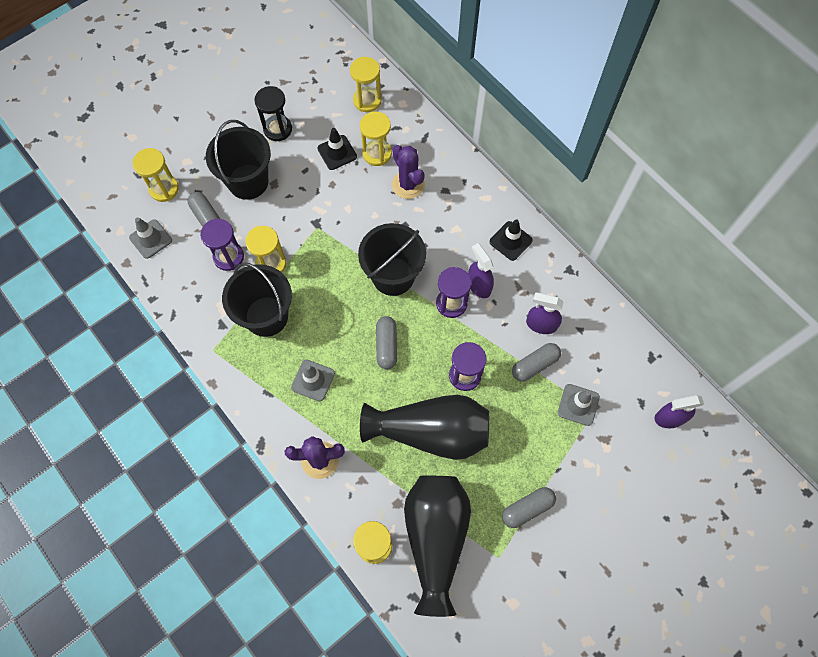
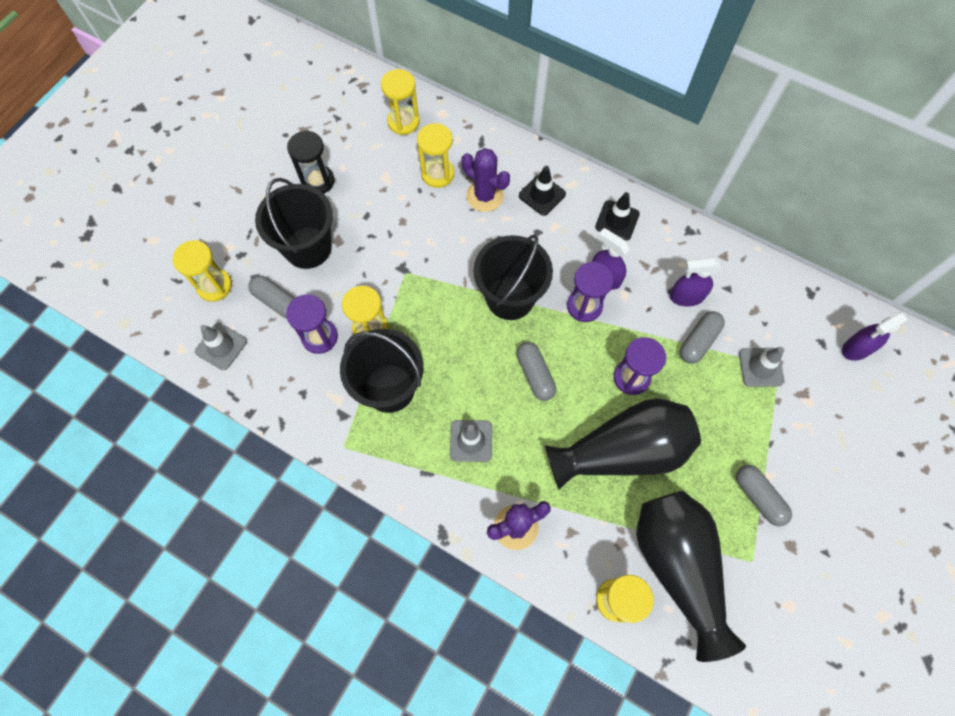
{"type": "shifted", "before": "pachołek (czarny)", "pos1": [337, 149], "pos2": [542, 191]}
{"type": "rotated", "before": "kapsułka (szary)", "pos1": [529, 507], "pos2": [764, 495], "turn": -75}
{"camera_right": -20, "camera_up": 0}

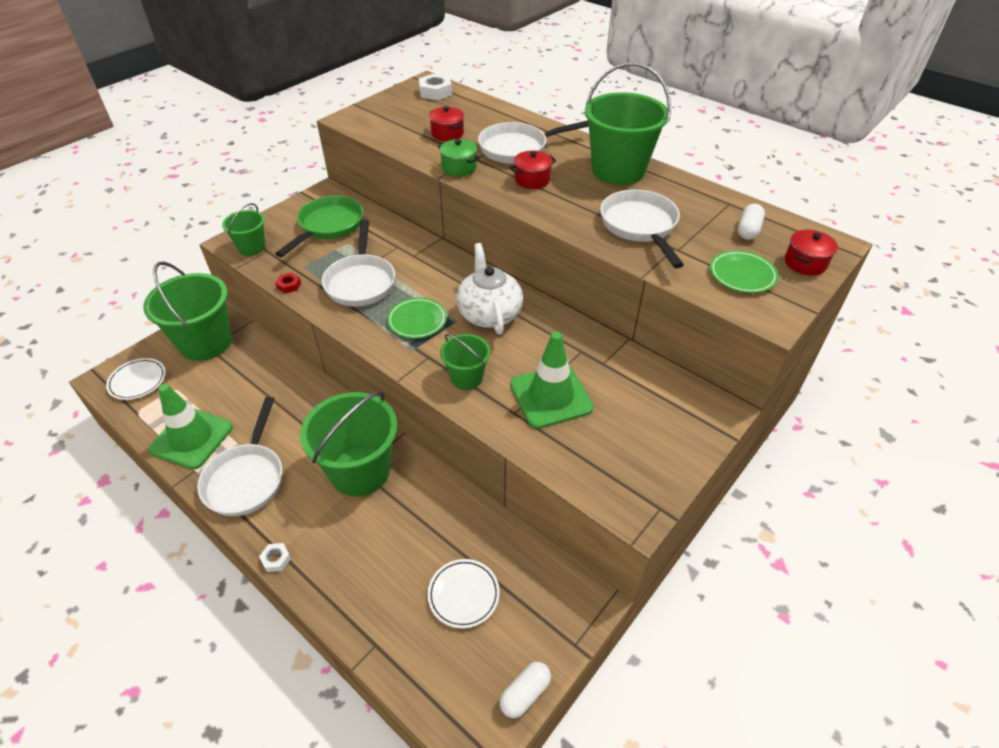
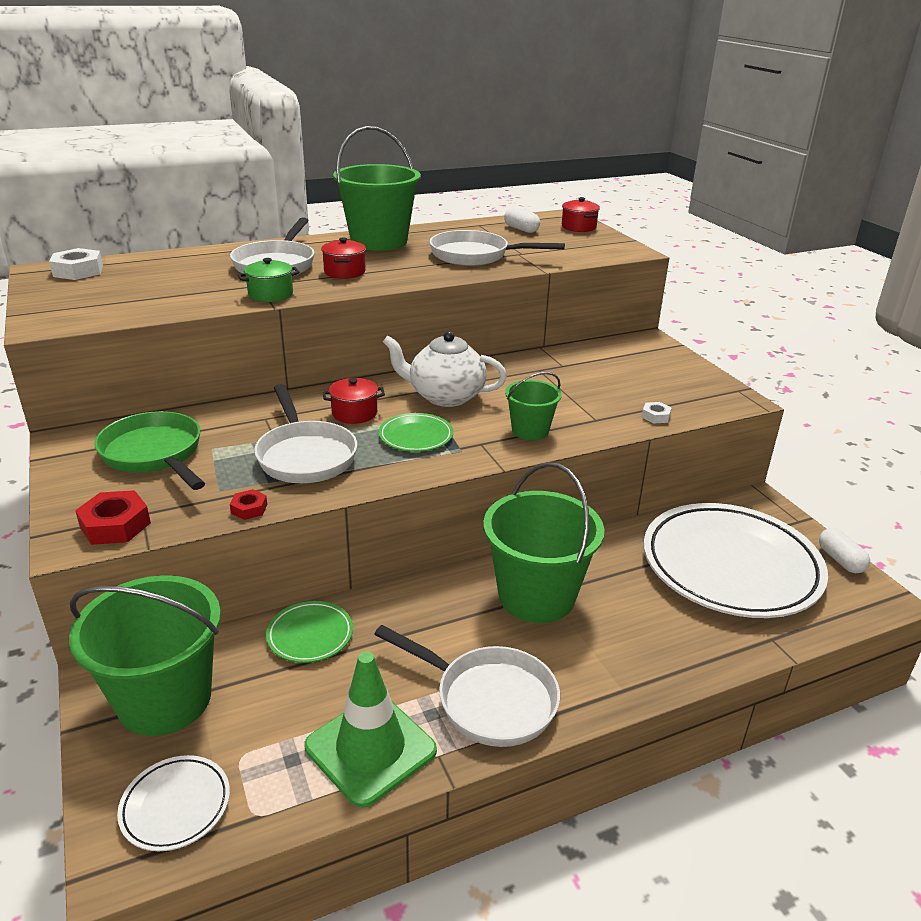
{"type": "swapped", "before": "wiadro (zielony)", "after": "nakrętka (czerwony)", "pos1": [244, 229], "pos2": [113, 517]}
{"type": "shifted", "before": "nakrętka (biały)", "pos1": [275, 557], "pos2": [656, 413]}
{"type": "rotated", "before": "patelnia (biały)", "pos1": [358, 263], "pos2": [305, 433], "turn": 45}
{"type": "scaled", "before": "talerz (biały)", "pos1": [464, 593], "pos2": [736, 560], "scale": 2.33}
{"type": "shifted", "before": "garnek (czerwony)", "pos1": [446, 123], "pos2": [354, 401]}
{"type": "gone", "before": "pachołek (zielony)", "pos1": [552, 380]}
{"type": "shifted", "before": "talerz (zielony)", "pos1": [744, 271], "pos2": [309, 632]}
{"camera_right": -65, "camera_up": -15}

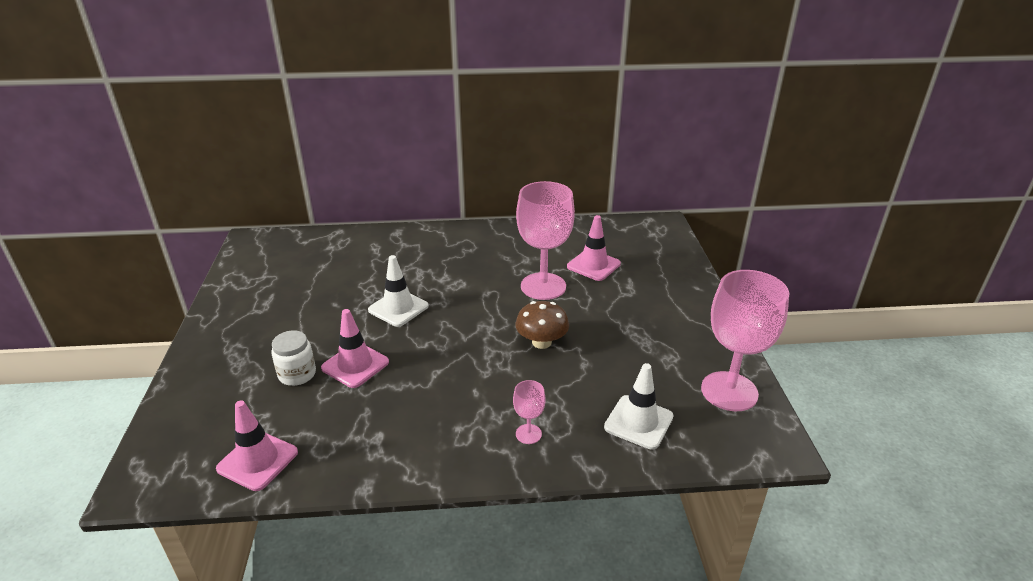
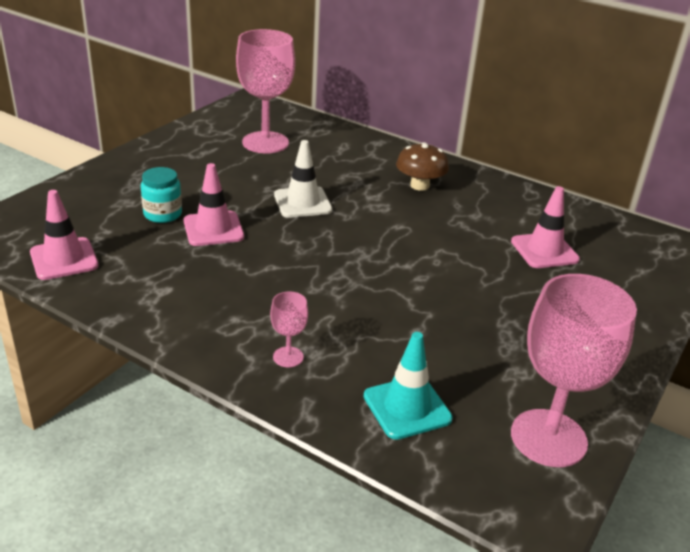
{"type": "repainted", "before": "słoik (biały)", "after": "słoik (turkusowy)", "pos1": [293, 358], "pos2": [161, 195]}
{"type": "shifted", "before": "grzyb (brązowy)", "pos1": [542, 325], "pos2": [422, 166]}
{"type": "shifted", "before": "kielich (różowy)", "pos1": [545, 240], "pos2": [265, 91]}
{"type": "repainted", "before": "pachołek (biały)", "after": "pachołek (turkusowy)", "pos1": [639, 406], "pos2": [408, 386]}
{"camera_right": 35, "camera_up": 0}

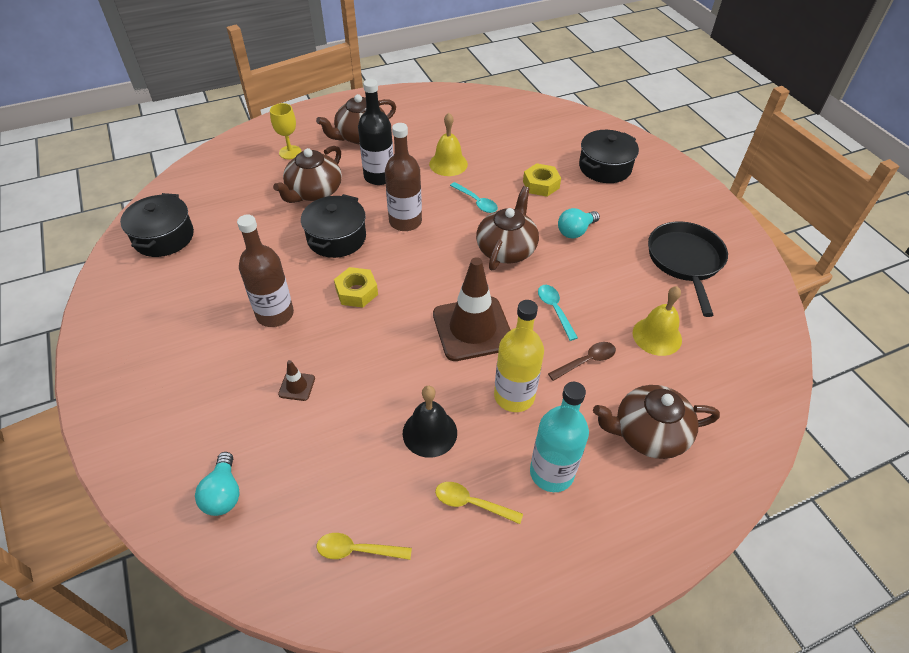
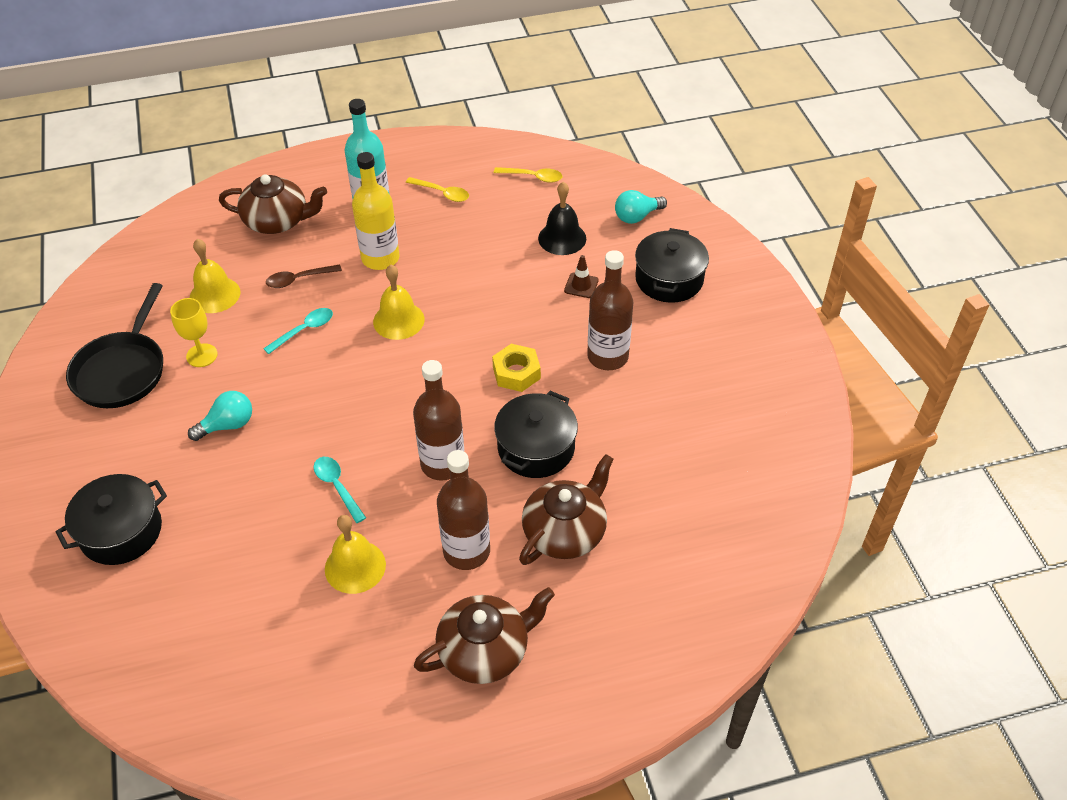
{"type": "shifted", "before": "garnek (czarny)", "pos1": [157, 225], "pos2": [672, 265]}
{"type": "rotated", "before": "żarówka (turkusowy)", "pos1": [217, 484], "pos2": [641, 207], "turn": -120}
{"type": "shifted", "before": "kielich (żółty)", "pos1": [286, 131], "pos2": [194, 332]}
{"type": "repainted", "before": "butelka (czarny)", "after": "butelka (brązowy)", "pos1": [376, 132], "pos2": [463, 510]}
{"type": "shifted", "before": "dzwonek (czarny)", "pos1": [430, 422], "pos2": [562, 218]}
{"type": "swapped", "before": "pachołek (brązowy)", "after": "dzwonek (żółty)", "pos1": [471, 309], "pos2": [399, 302]}
{"type": "gone", "before": "imbryk (brązowy)", "pos1": [507, 228]}
{"type": "gone", "before": "nakrętka (żółty)", "pos1": [542, 180]}
{"type": "rotated", "before": "łyżka (turkusowy)", "pos1": [558, 313], "pos2": [298, 331], "turn": -120}
{"camera_right": -170, "camera_up": 0}

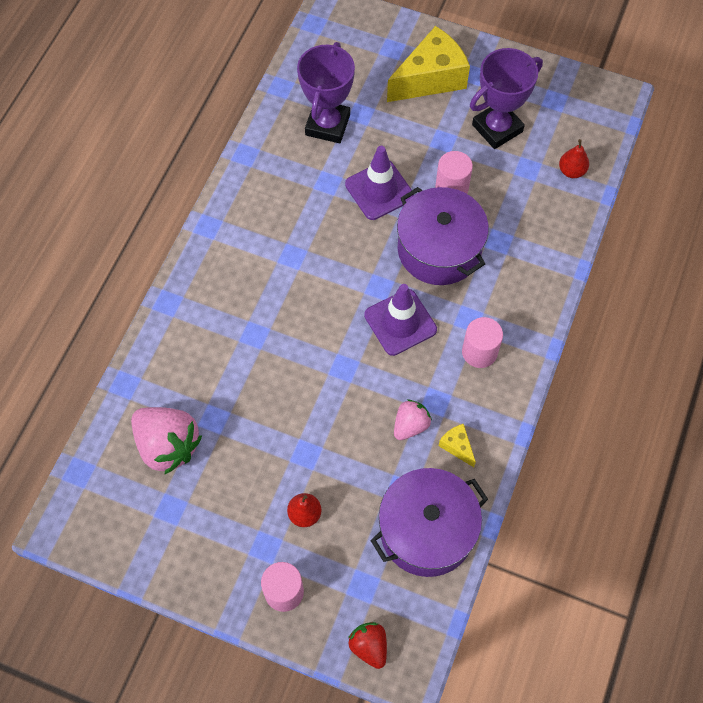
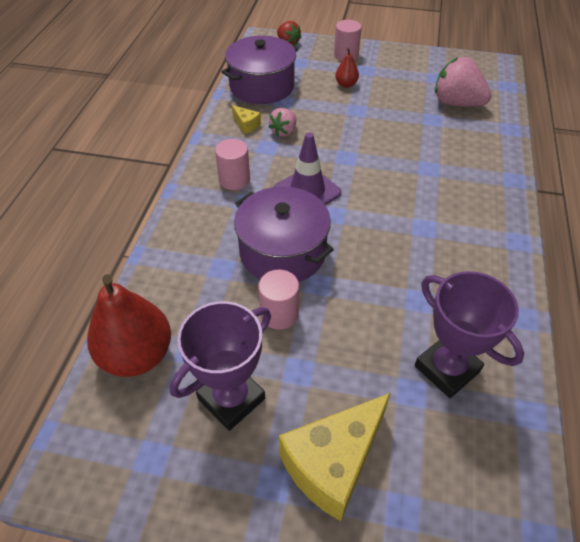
{"type": "rotated", "before": "puchar (fioletowy)", "pos1": [326, 92], "pos2": [469, 334], "turn": -45}
{"type": "gone", "before": "pachołek (fioletowy)", "pos1": [379, 183]}
{"type": "scaled", "before": "gruszka (czerwony)", "pos1": [574, 158], "pos2": [129, 325], "scale": 2.15}
{"camera_right": 170, "camera_up": -15}

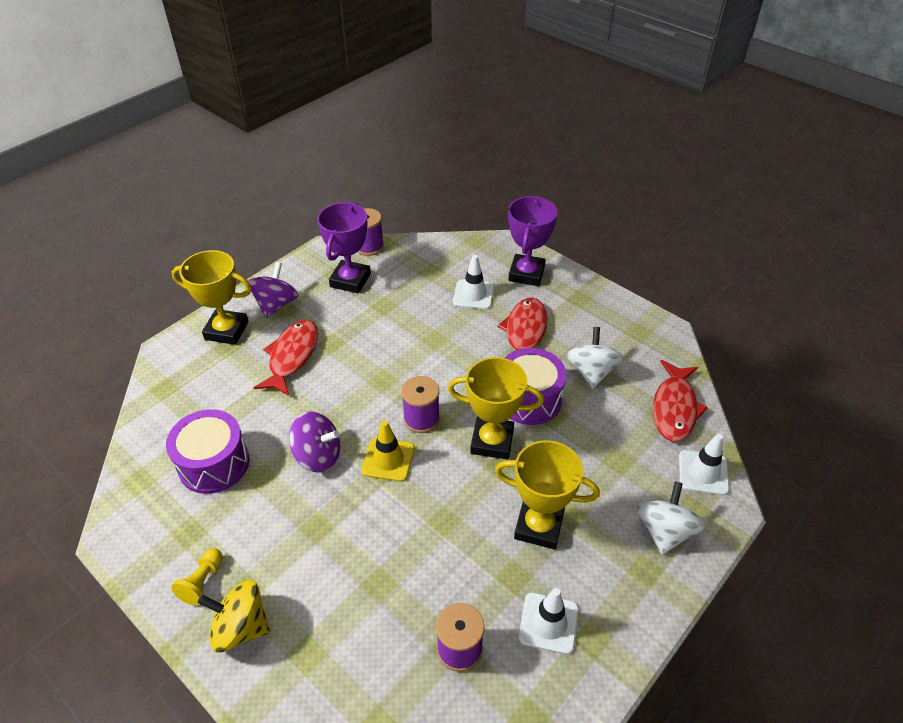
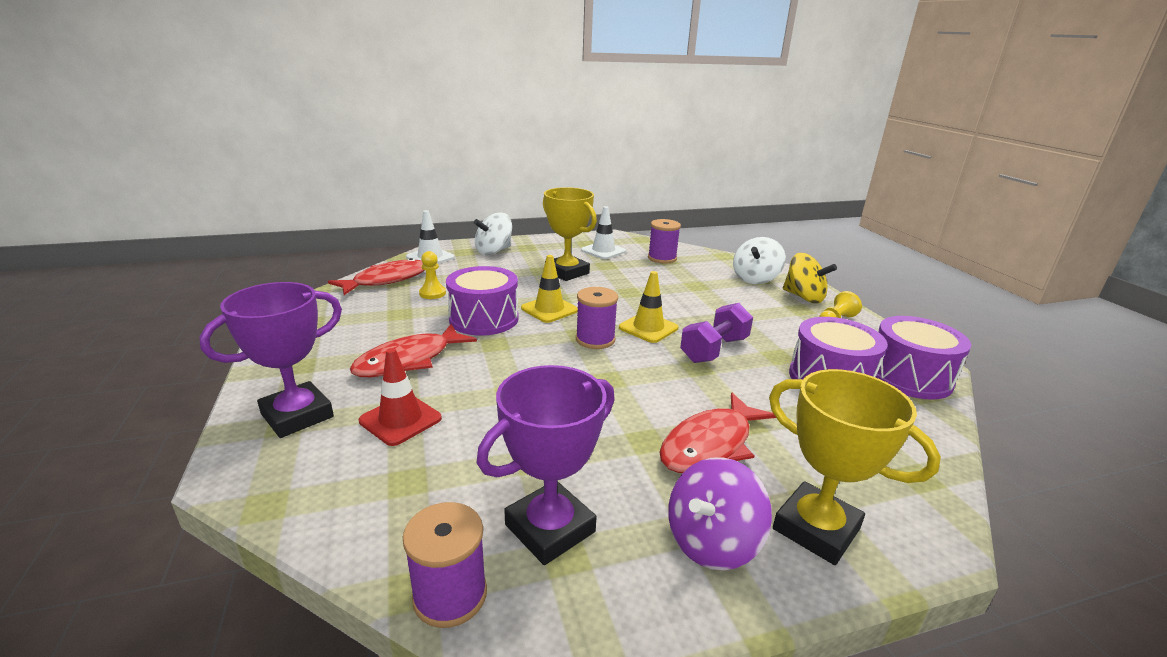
{"type": "swapped", "before": "bączek (fioletowy)", "after": "hantel (fioletowy)", "pos1": [314, 442], "pos2": [716, 333]}
{"type": "swapped", "before": "puchar (żółty)", "after": "pachołek (żółty)", "pos1": [496, 408], "pos2": [549, 289]}
{"type": "repainted", "before": "pachołek (biały)", "after": "pachołek (czerwony)", "pos1": [473, 282], "pos2": [400, 397]}
{"type": "shifted", "before": "bączek (biały)", "pos1": [595, 358], "pos2": [759, 260]}
{"type": "new", "after": "pionek (żółty)", "pos2": [432, 275]}
{"type": "new", "after": "bęben (fioletowy)", "pos2": [923, 358]}
{"camera_right": -150, "camera_up": -20}

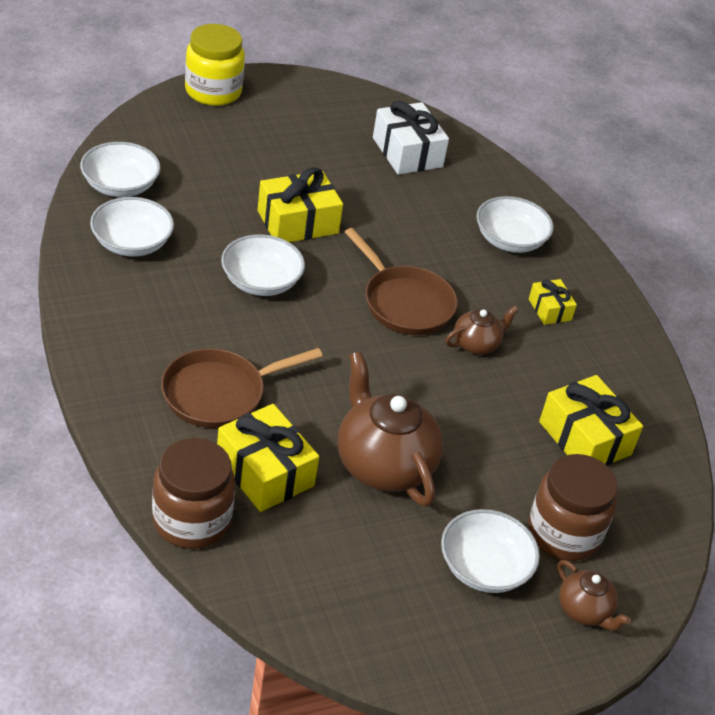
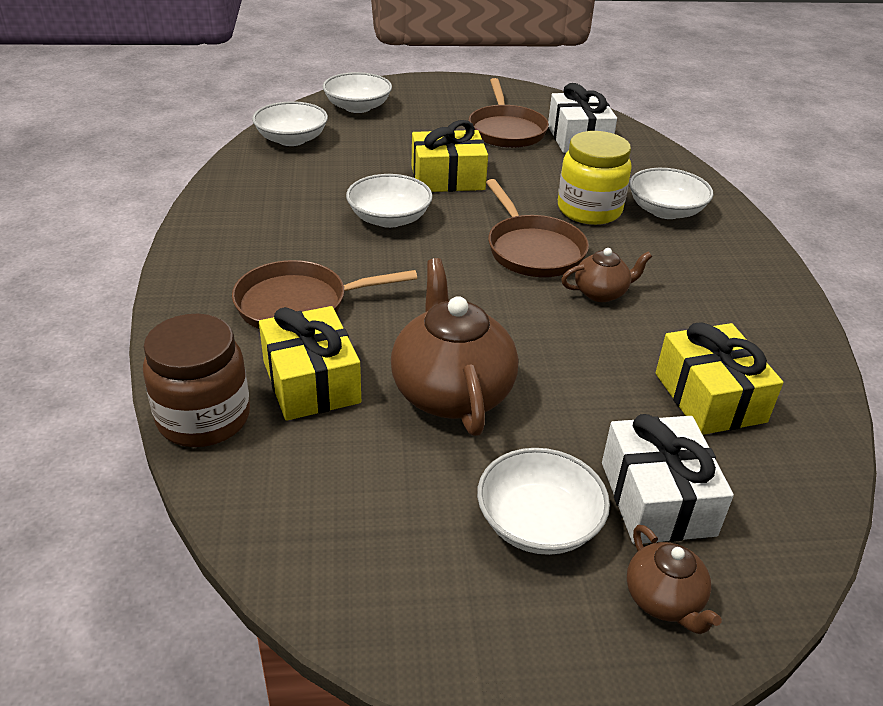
{"type": "shifted", "before": "miska (biały)", "pos1": [132, 227], "pos2": [357, 92]}
{"type": "shifted", "before": "słoik (żółty)", "pos1": [215, 65], "pos2": [595, 178]}
{"type": "swapped", "before": "słoik (brązowy)", "after": "prezent (biały)", "pos1": [573, 507], "pos2": [668, 479]}
{"type": "gone", "before": "prezent (żółty)", "pos1": [553, 302]}
{"type": "new", "after": "patelnia (brązowy)", "pos2": [509, 113]}
{"camera_right": 20, "camera_up": -5}

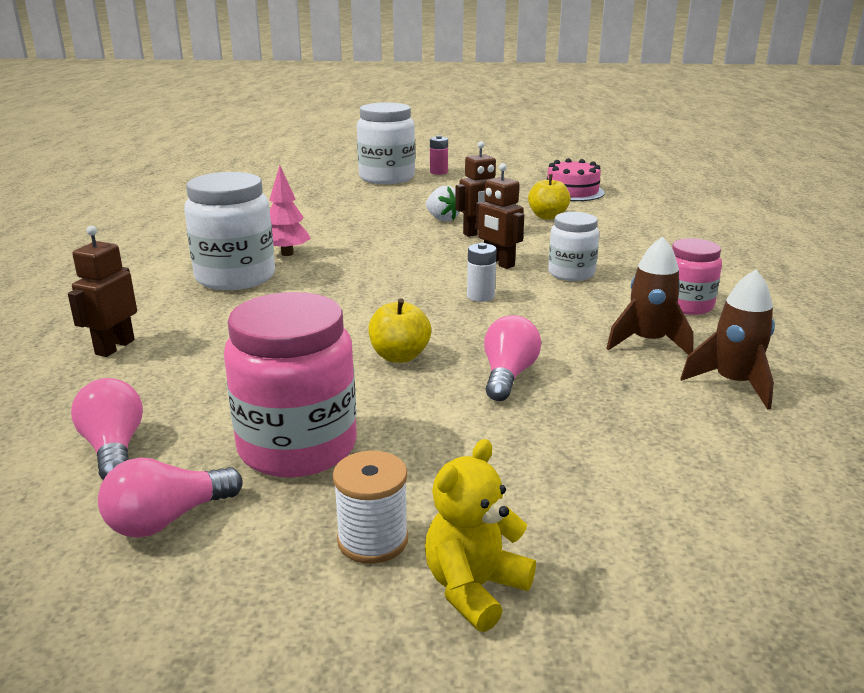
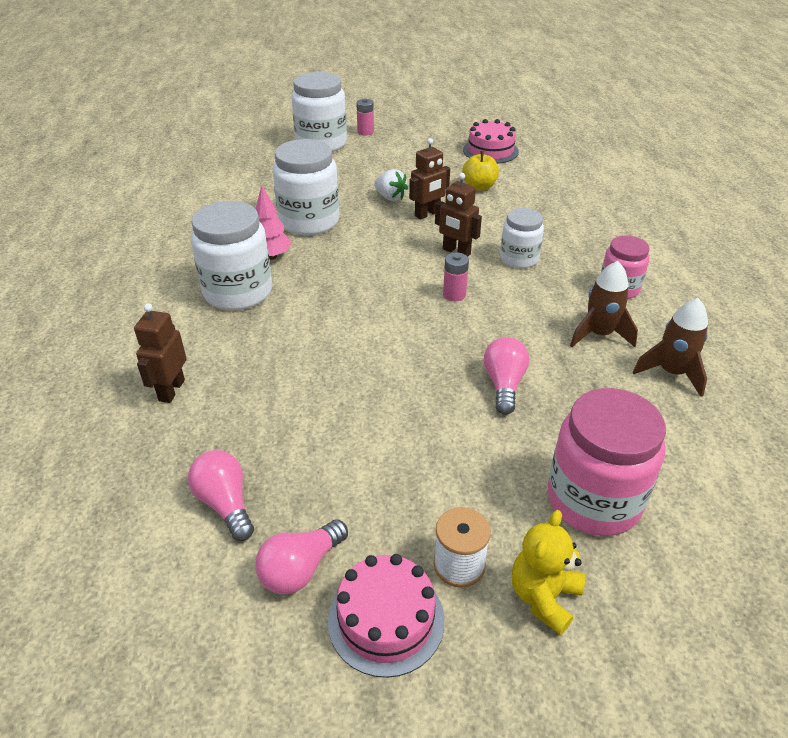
{"type": "shifted", "before": "słoik (różowy)", "pos1": [290, 385], "pos2": [607, 462]}
{"type": "gone", "before": "jabłko (żółty)", "pos1": [399, 330]}
{"type": "repainted", "before": "bateria (biały)", "after": "bateria (różowy)", "pos1": [482, 272], "pos2": [456, 276]}
{"type": "new", "after": "słoik (biały)", "pos2": [306, 187]}
{"type": "new", "after": "tort (różowy)", "pos2": [386, 616]}
{"camera_right": -10, "camera_up": 15}

